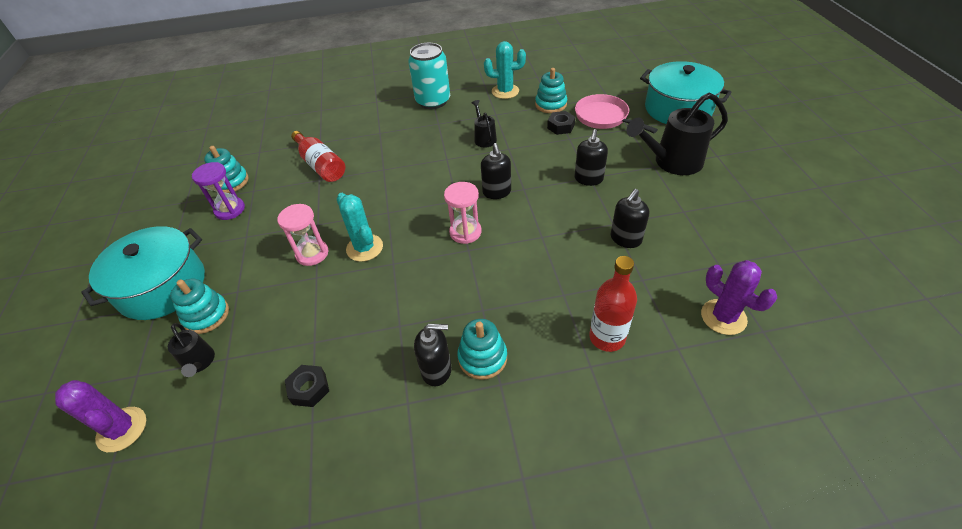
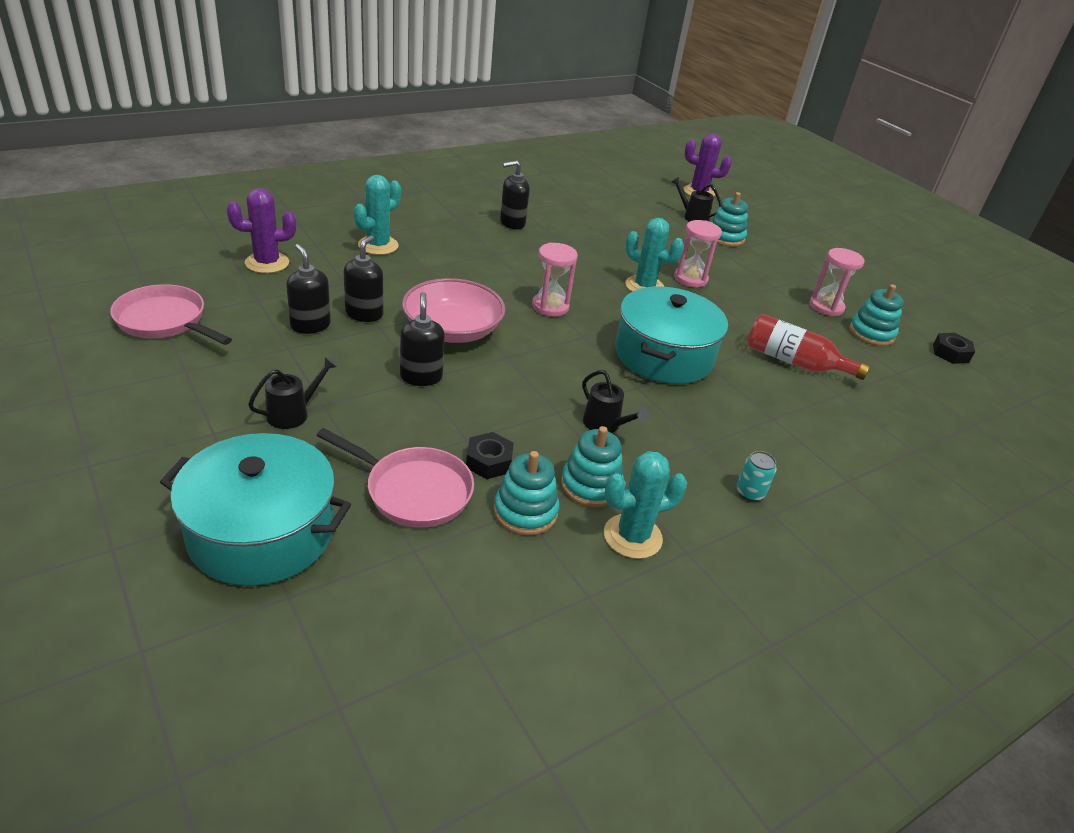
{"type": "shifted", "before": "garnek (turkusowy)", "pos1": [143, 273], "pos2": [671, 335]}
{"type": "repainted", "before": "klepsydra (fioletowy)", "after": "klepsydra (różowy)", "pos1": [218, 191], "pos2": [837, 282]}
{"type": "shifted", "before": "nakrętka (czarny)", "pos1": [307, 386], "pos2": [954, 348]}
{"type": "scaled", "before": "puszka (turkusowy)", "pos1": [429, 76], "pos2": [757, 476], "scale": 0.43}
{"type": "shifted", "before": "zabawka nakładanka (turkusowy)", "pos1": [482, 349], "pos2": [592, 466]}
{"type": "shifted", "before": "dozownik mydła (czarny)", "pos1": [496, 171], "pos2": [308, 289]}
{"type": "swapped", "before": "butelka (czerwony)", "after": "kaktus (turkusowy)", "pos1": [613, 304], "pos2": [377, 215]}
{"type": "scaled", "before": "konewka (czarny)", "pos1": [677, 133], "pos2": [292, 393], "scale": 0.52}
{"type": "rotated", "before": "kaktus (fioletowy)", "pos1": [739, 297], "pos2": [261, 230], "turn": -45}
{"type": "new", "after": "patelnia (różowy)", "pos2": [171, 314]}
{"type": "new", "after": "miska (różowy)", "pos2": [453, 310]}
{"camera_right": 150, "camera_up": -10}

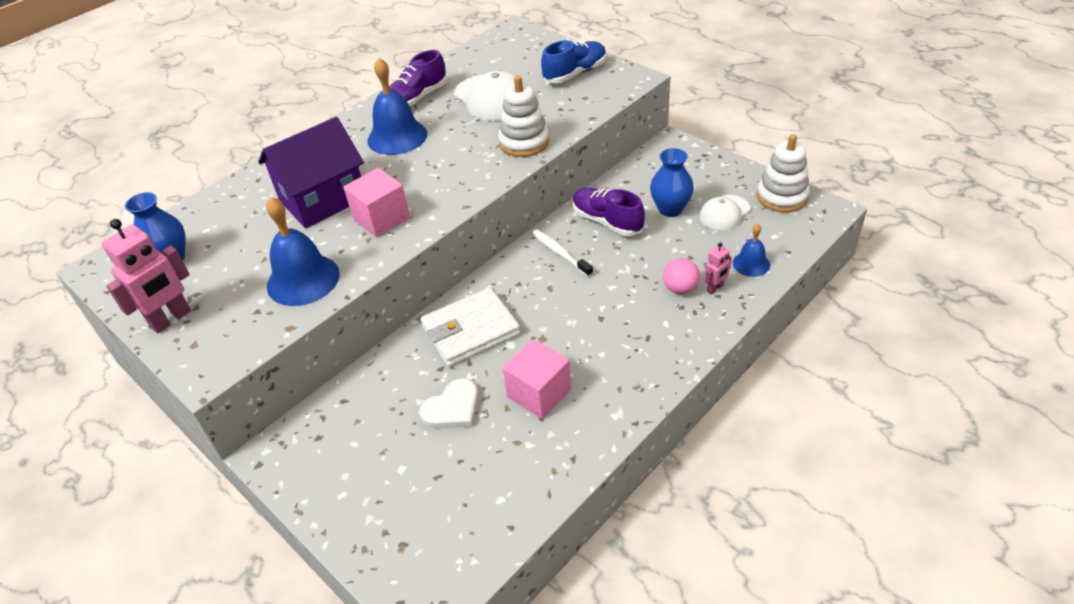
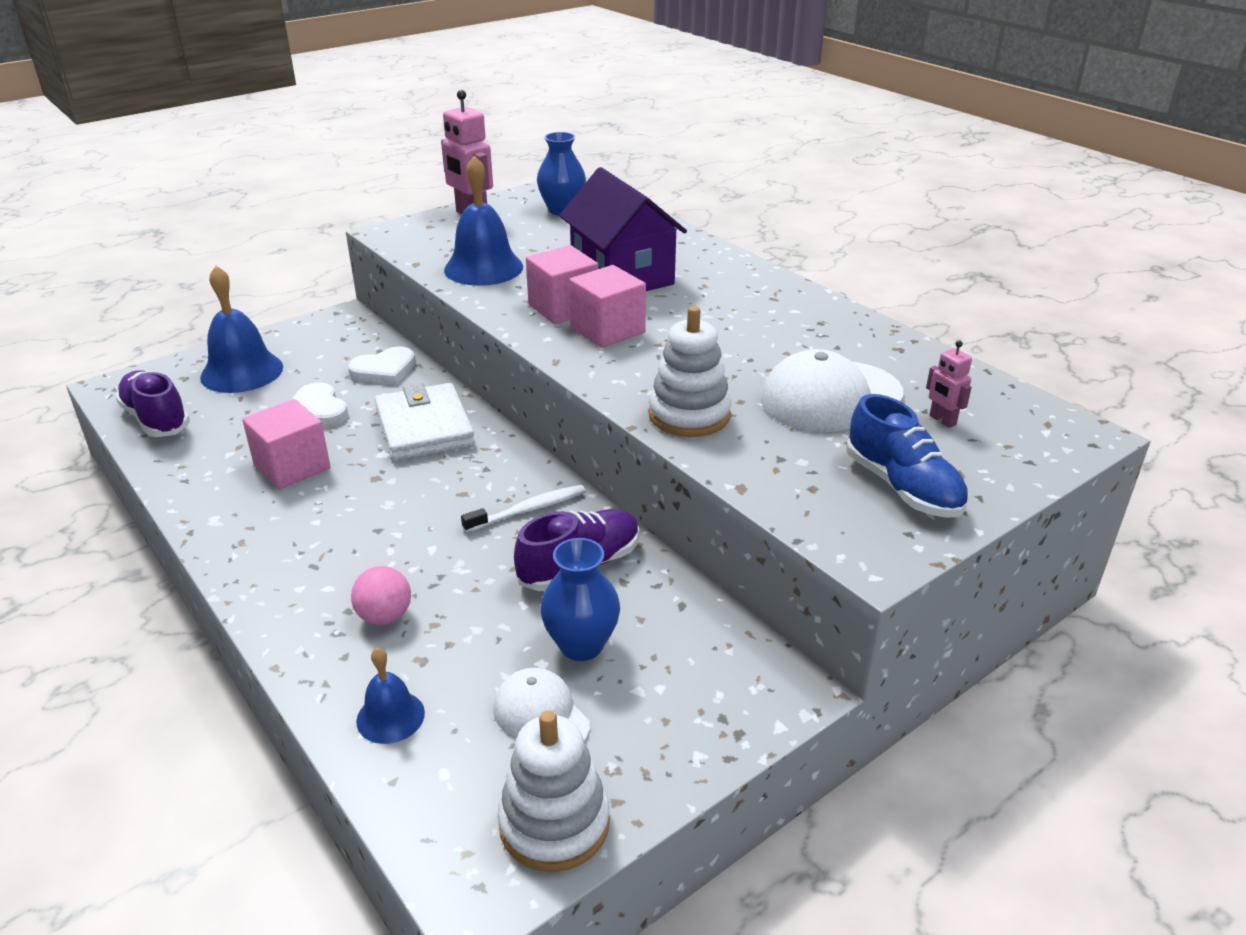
{"type": "shifted", "before": "dzwonek (niebieski)", "pos1": [397, 106], "pos2": [241, 329]}
{"type": "shifted", "before": "but (fioletowy)", "pos1": [418, 78], "pos2": [152, 403]}
{"type": "shifted", "before": "robot (różowy)", "pos1": [718, 268], "pos2": [949, 384]}
{"type": "new", "after": "serce (biały)", "pos2": [382, 366]}
{"type": "new", "after": "sześcian (różowy)", "pos2": [607, 306]}
{"camera_right": 95, "camera_up": -10}

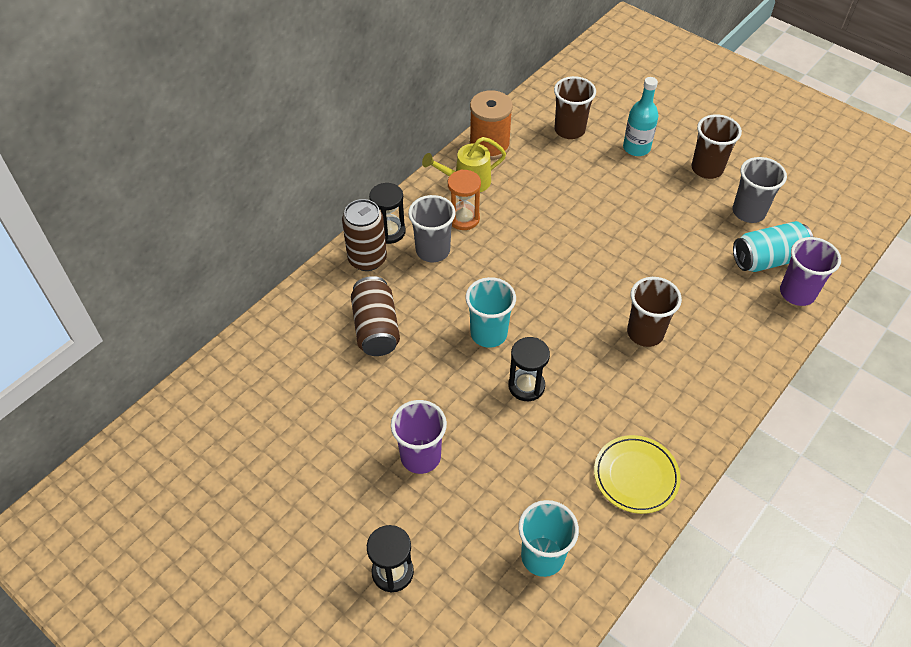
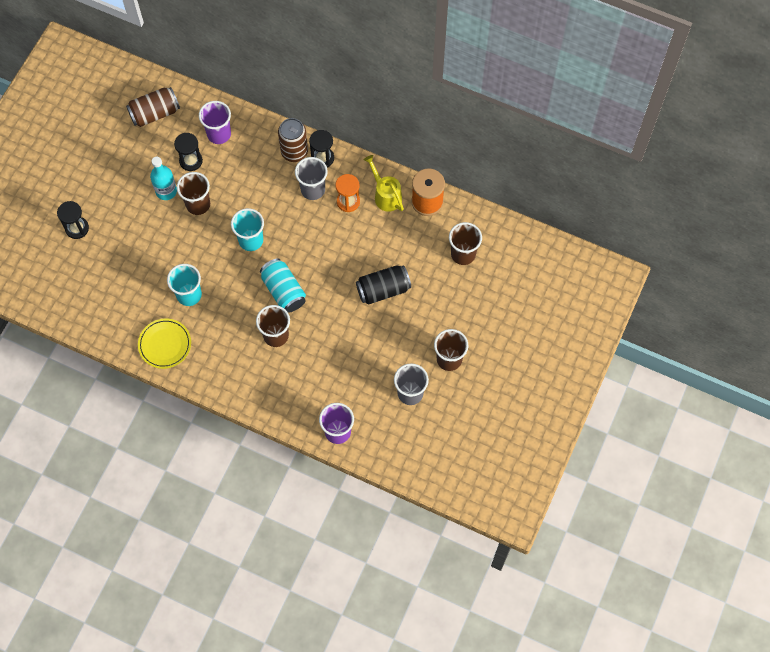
{"type": "shifted", "before": "puszka (brązowy)", "pos1": [375, 316], "pos2": [153, 107]}
{"type": "shifted", "before": "szklanka (fioletowy)", "pos1": [419, 437], "pos2": [215, 122]}
{"type": "shifted", "before": "klepsydra (czarny)", "pos1": [529, 369], "pos2": [188, 152]}
{"type": "shifted", "before": "szklanka (turkusowy)", "pos1": [548, 538], "pos2": [184, 285]}
{"type": "shifted", "before": "butelka (turkusowy)", "pos1": [640, 116], "pos2": [163, 178]}
{"type": "shifted", "before": "puszka (turkusowy)", "pos1": [773, 246], "pos2": [283, 285]}
{"type": "new", "after": "szklanka (brązowy)", "pos2": [193, 193]}
{"type": "new", "after": "puszka (czarny)", "pos2": [383, 284]}
{"camera_right": 75, "camera_up": 15}

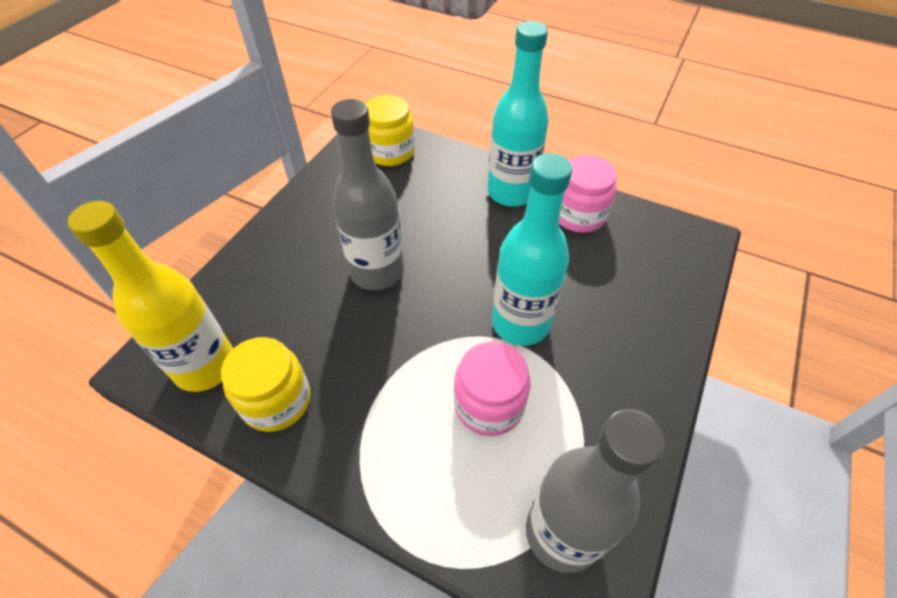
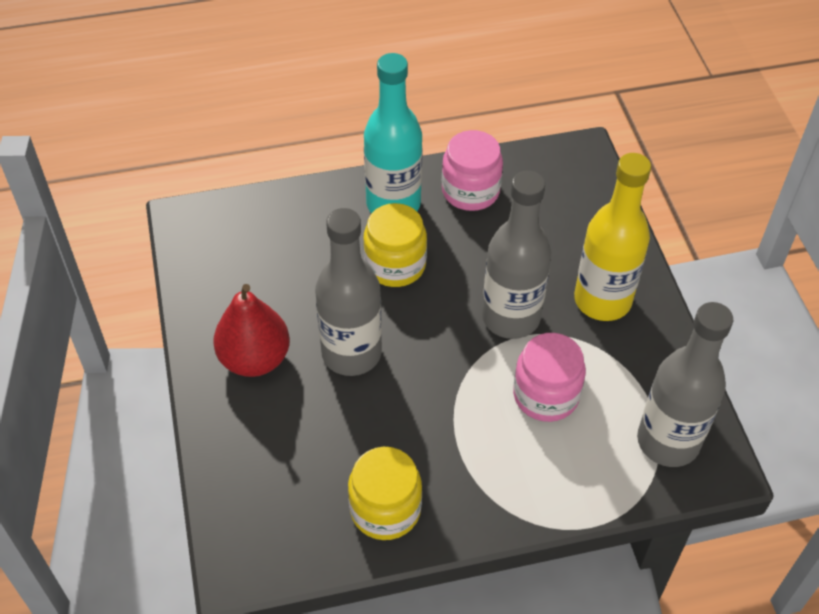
{"type": "shifted", "before": "butelka (żółty)", "pos1": [150, 296], "pos2": [612, 237]}
{"type": "shifted", "before": "słoik (żółty)", "pos1": [390, 130], "pos2": [395, 245]}
{"type": "repainted", "before": "butelka (turkusowy)", "after": "butelka (szary)", "pos1": [532, 249], "pos2": [516, 255]}
{"type": "new", "after": "gruszka (czerwony)", "pos2": [251, 330]}
{"camera_right": -40, "camera_up": 0}

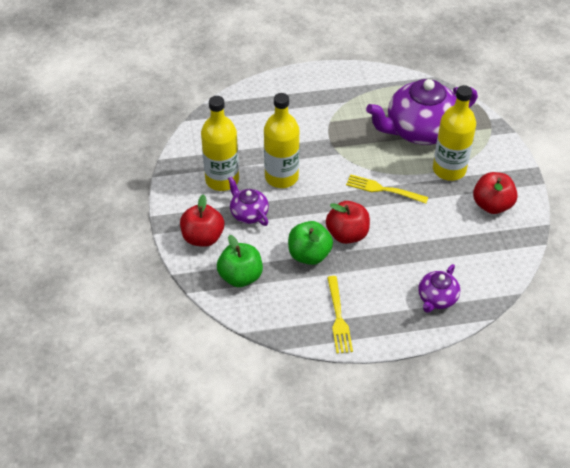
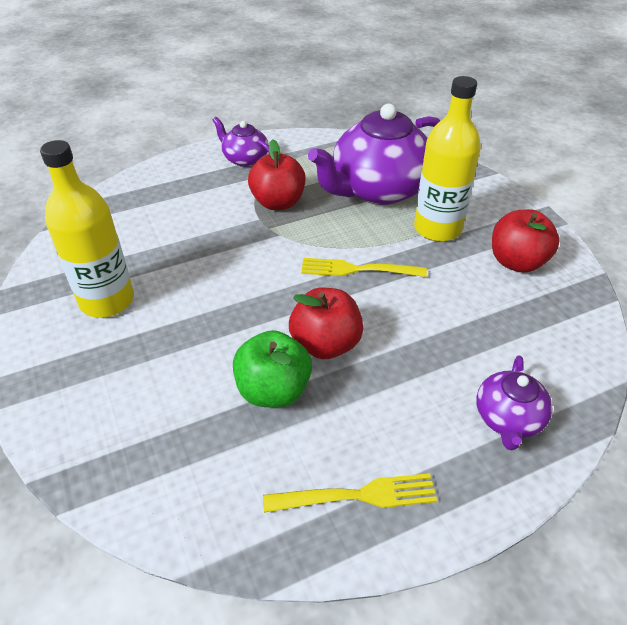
{"type": "shifted", "before": "jabłko (czerwony)", "pos1": [202, 220], "pos2": [276, 175]}
{"type": "gone", "before": "jabłko (zielony)", "pos1": [240, 261]}
{"type": "shifted", "before": "imbryk (fioletowy)", "pos1": [248, 201], "pos2": [240, 142]}
{"type": "gone", "before": "butelka (żółty)", "pos1": [281, 140]}
{"type": "rotated", "before": "widelec (żółty)", "pos1": [340, 314], "pos2": [350, 493], "turn": -75}
{"camera_right": -15, "camera_up": -5}

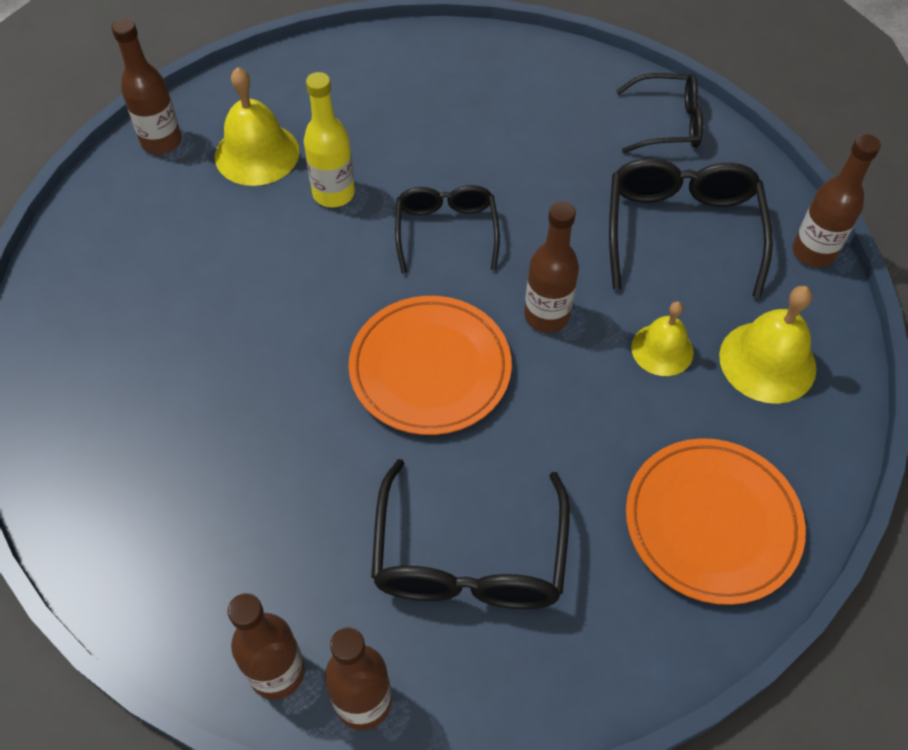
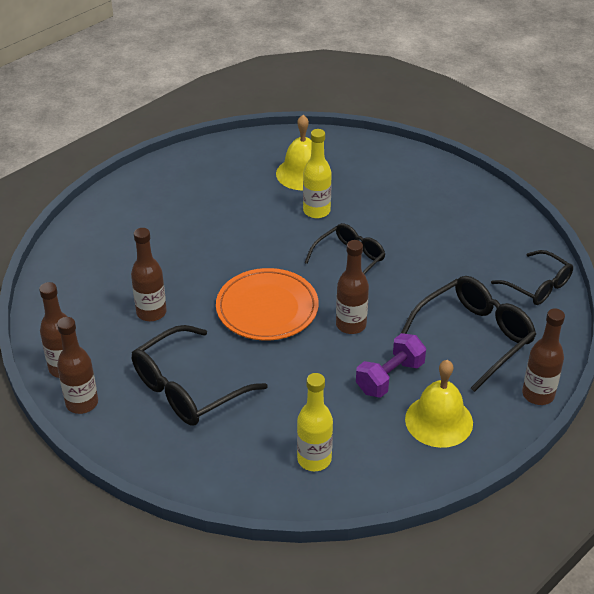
{"type": "shifted", "before": "butelka (brązowy)", "pos1": [146, 86], "pos2": [149, 274]}
{"type": "swapped", "before": "talerz (pomarańczowy)", "after": "butelka (żółty)", "pos1": [716, 521], "pos2": [315, 422]}
{"type": "swapped", "before": "dzwonek (żółty)", "after": "hantel (fioletowy)", "pos1": [662, 338], "pos2": [391, 365]}
{"camera_right": 45, "camera_up": -15}

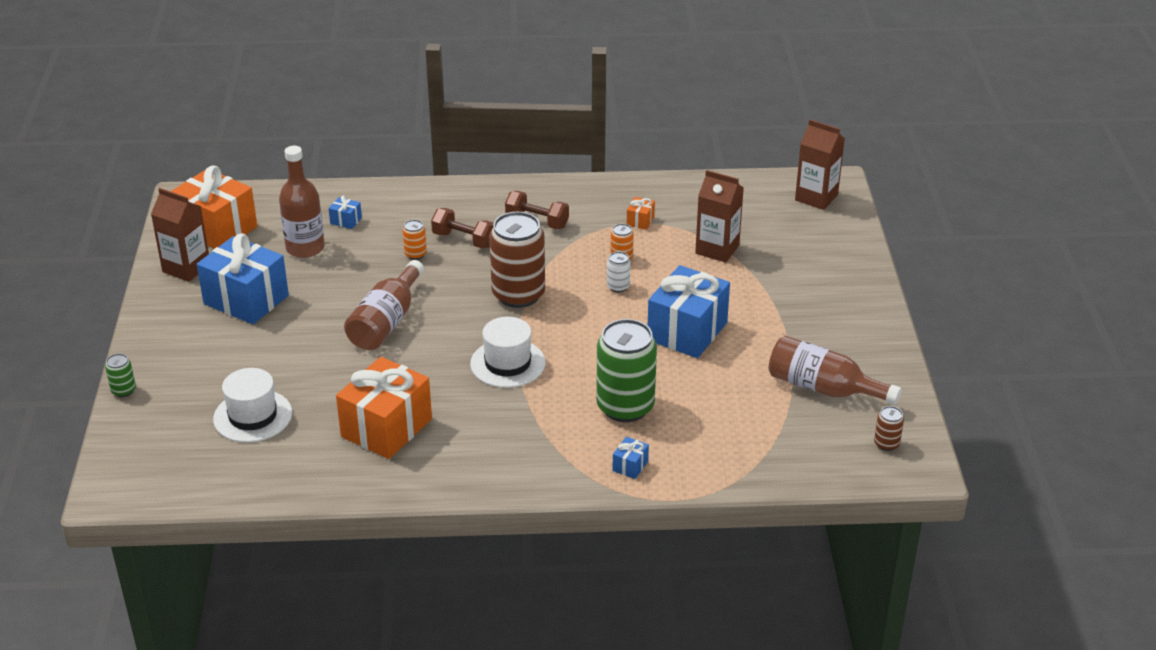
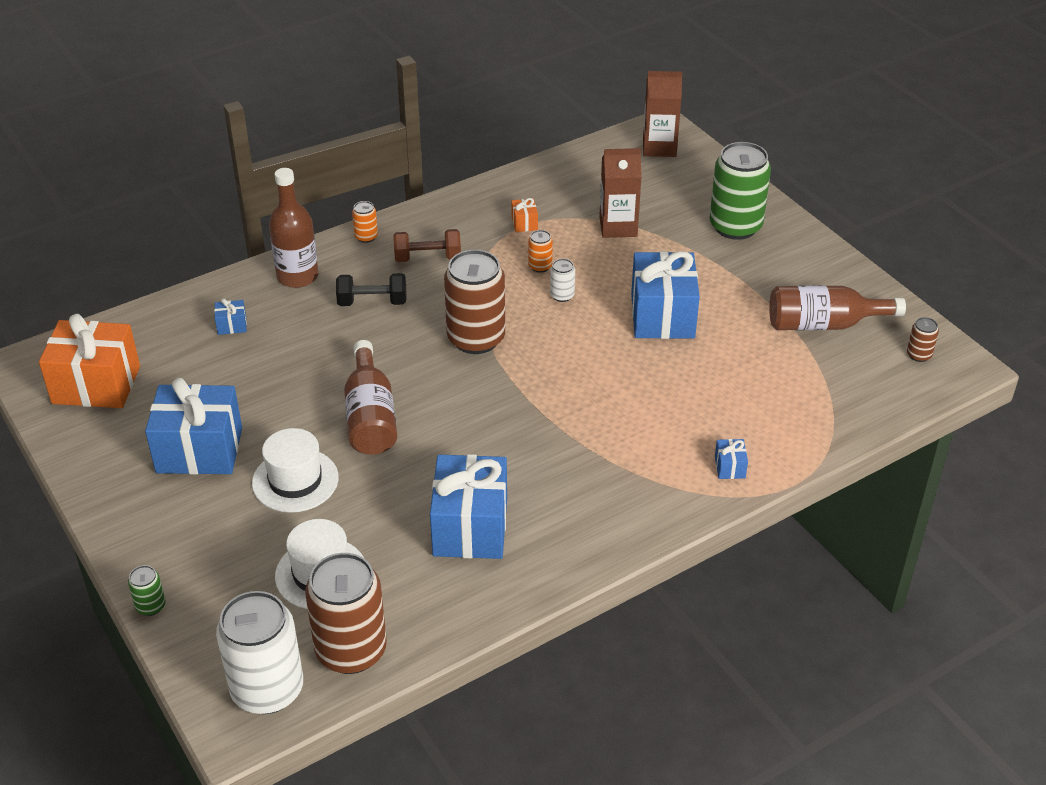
{"type": "gone", "before": "karton mleka (brązowy)", "pos1": [180, 235]}
{"type": "shifted", "before": "butelka (brązowy)", "pos1": [302, 202], "pos2": [294, 228]}
{"type": "repainted", "before": "prezent (pomarańczowy)", "after": "prezent (niebieski)", "pos1": [384, 408], "pos2": [468, 506]}
{"type": "shifted", "before": "puszka (pomarańczowy)", "pos1": [414, 240], "pos2": [365, 222]}
{"type": "repainted", "before": "hantel (brązowy)", "after": "hantel (czarny)", "pos1": [462, 228], "pos2": [371, 289]}
{"type": "shifted", "before": "kapelusz (biały)", "pos1": [508, 352], "pos2": [295, 470]}
{"type": "shifted", "before": "puszka (zielony)", "pos1": [626, 370], "pos2": [740, 191]}
{"type": "new", "after": "puszka (biały)", "pos2": [259, 652]}
{"type": "new", "after": "puszka (brązowy)", "pos2": [346, 613]}
{"camera_right": -30, "camera_up": 5}

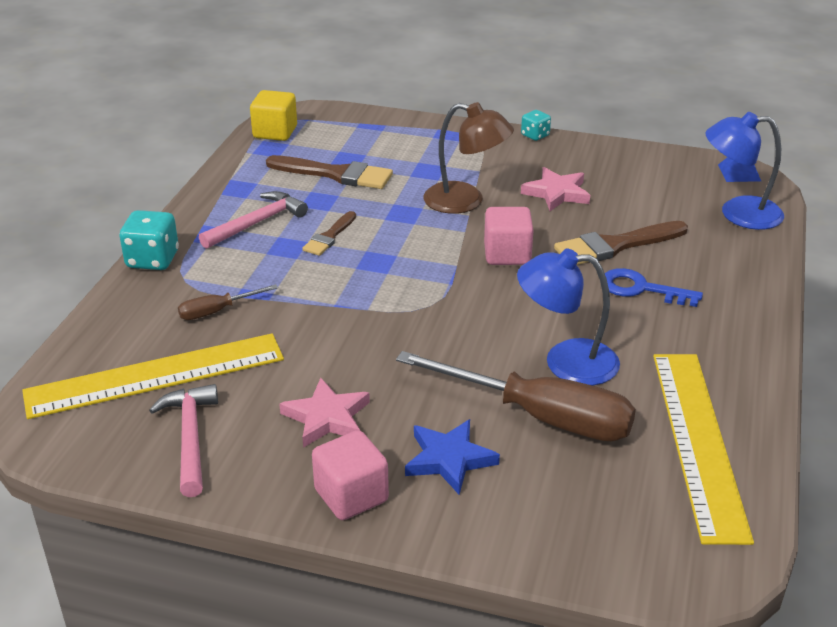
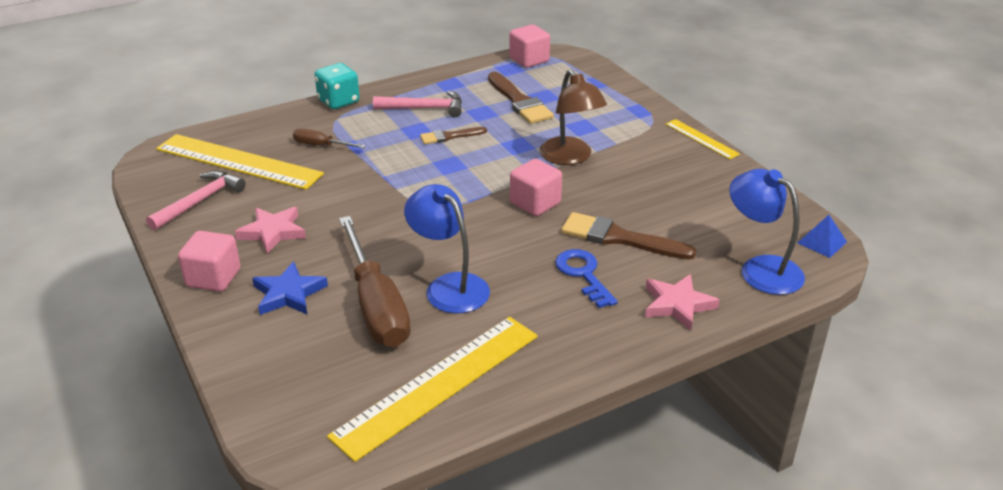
{"type": "repainted", "before": "sześcian (żółty)", "after": "sześcian (różowy)", "pos1": [273, 115], "pos2": [529, 46]}
{"type": "swapped", "before": "kostka do gry (turkusowy)", "after": "linijka (żółty)", "pos1": [536, 125], "pos2": [702, 139]}
{"type": "shifted", "before": "gwiazda (różowy)", "pos1": [555, 189], "pos2": [682, 302]}
{"camera_right": 45, "camera_up": 0}

